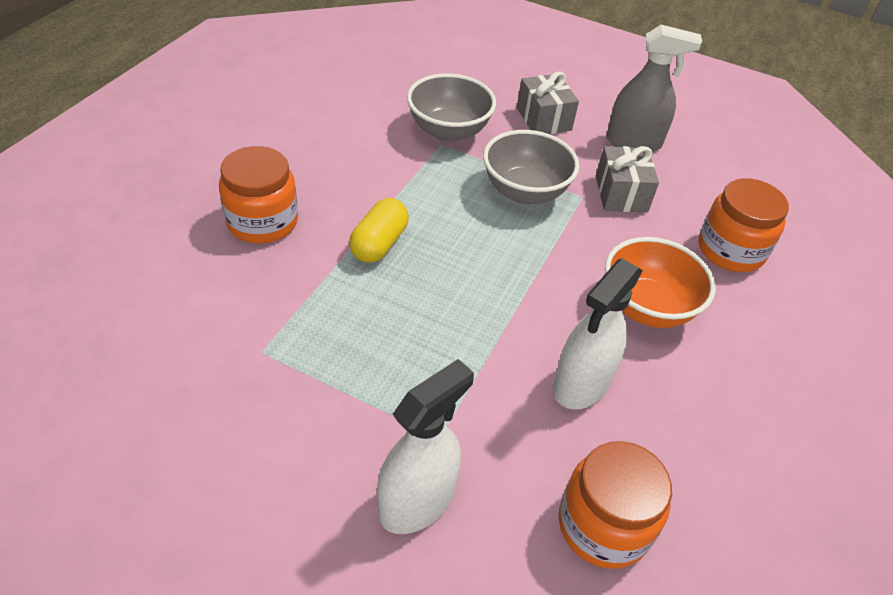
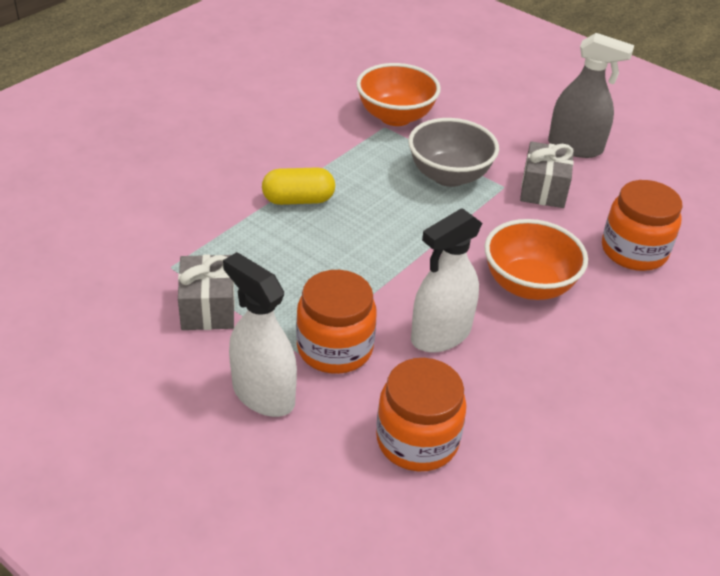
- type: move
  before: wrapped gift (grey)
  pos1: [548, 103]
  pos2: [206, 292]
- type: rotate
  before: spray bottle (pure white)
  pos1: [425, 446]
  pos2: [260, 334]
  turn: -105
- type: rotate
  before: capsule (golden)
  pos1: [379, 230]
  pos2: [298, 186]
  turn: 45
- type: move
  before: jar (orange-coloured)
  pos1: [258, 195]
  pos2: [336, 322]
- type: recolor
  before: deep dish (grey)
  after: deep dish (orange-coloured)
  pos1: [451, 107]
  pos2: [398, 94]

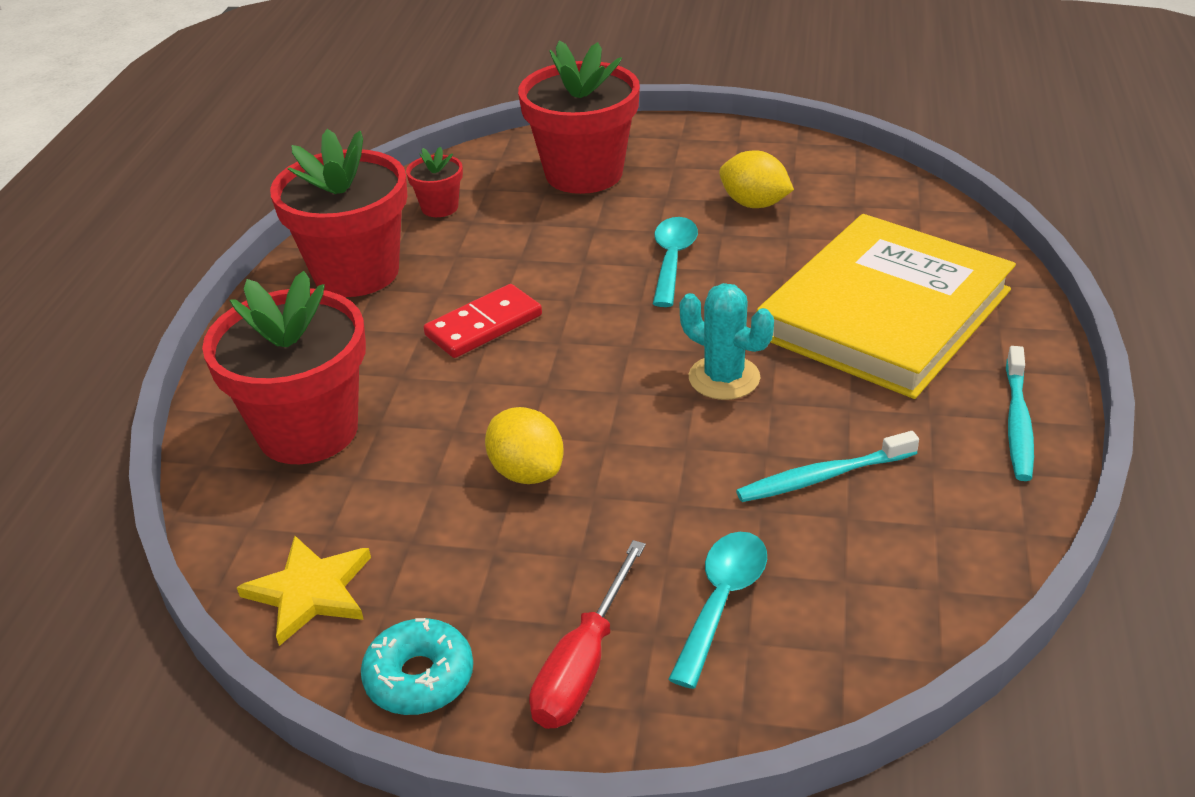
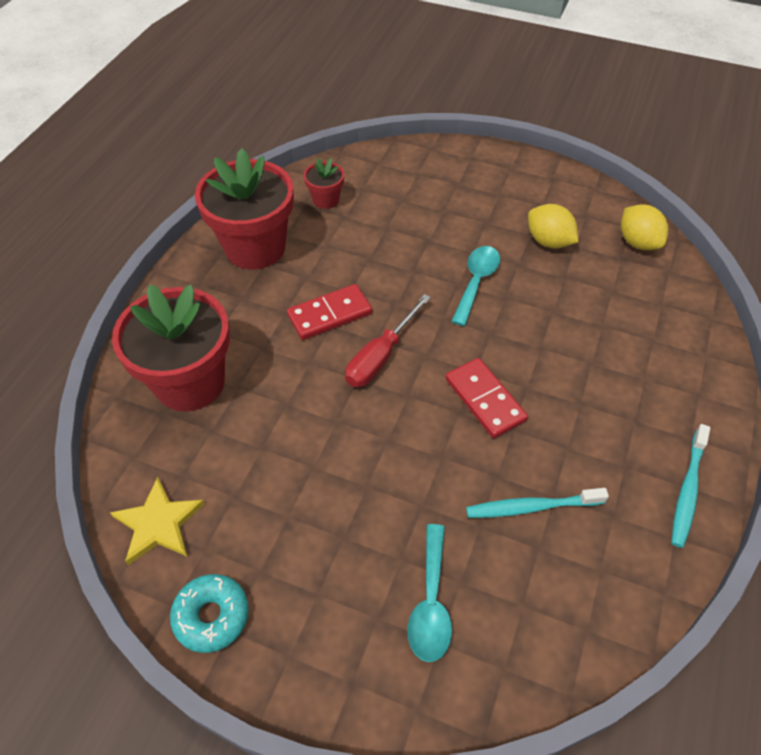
- type: move
  before: flat screwdriver (scarlet)
  pos1: [587, 634]
  pos2: [388, 340]
- type: rotate
  before: tablespoon (aqua)
  pos1: [717, 610]
  pos2: [429, 593]
  turn: 150
- type: replace
  before: cactus (aqua)
  after: domino piece (scarlet)
  pos1: [727, 341]
  pos2: [487, 398]
- type: move
  before: citrus fruit (golden)
  pos1: [524, 445]
  pos2: [645, 227]
- type: delete
  before: plant pot (scarlet)
  pos1: [579, 117]
- type: delete
  before: book (golden)
  pos1: [886, 306]

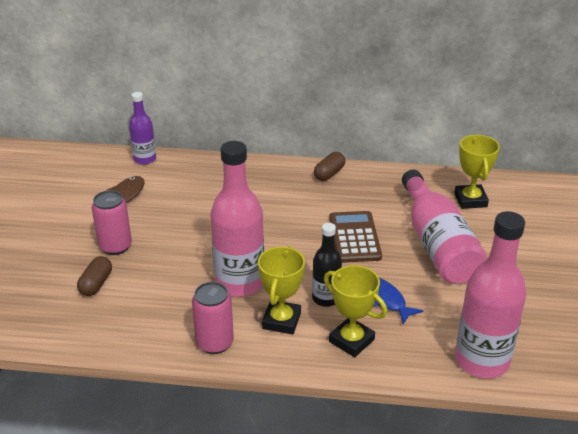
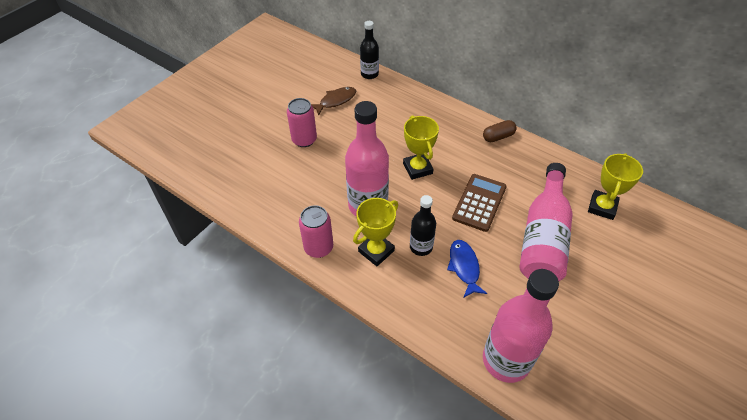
- type: recolor
  before: bottle (purple)
  after: bottle (black)
  pos1: [142, 128]
  pos2: [369, 50]
- type: move
  before: trophy (golden)
  pos1: [355, 311]
  pos2: [421, 147]
- type: delete
  before: capsule (russet)
  pos1: [94, 276]

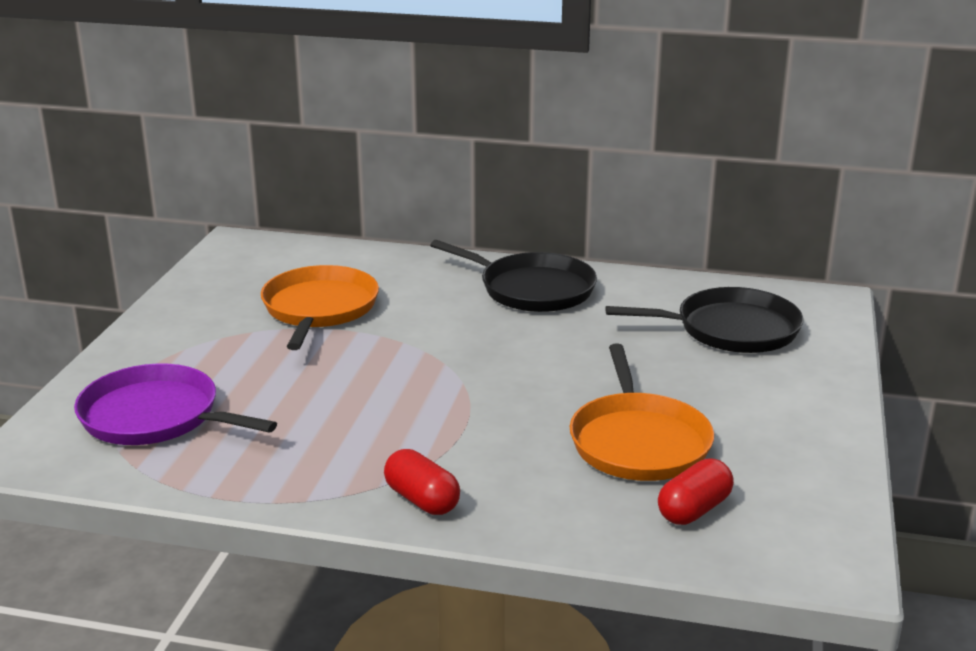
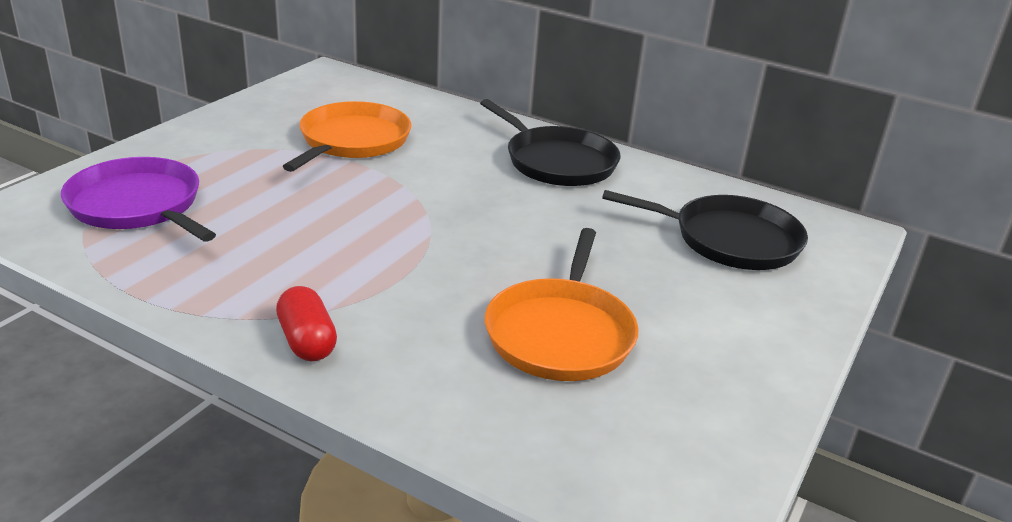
- type: delete
  before: capsule (scarlet)
  pos1: [696, 491]

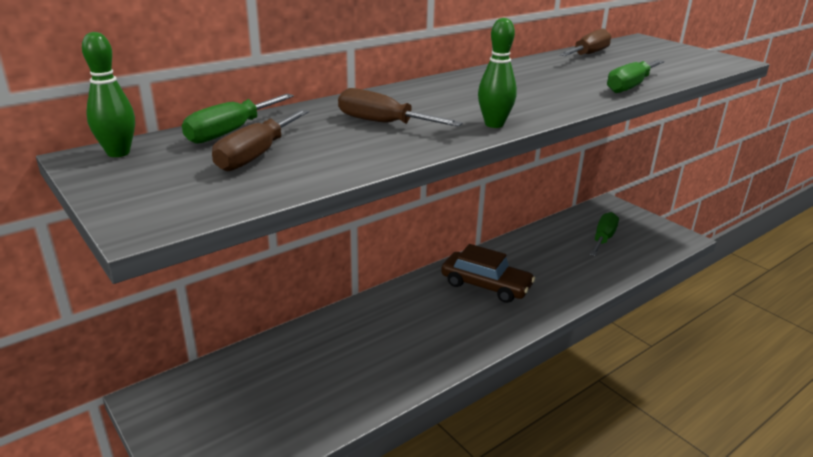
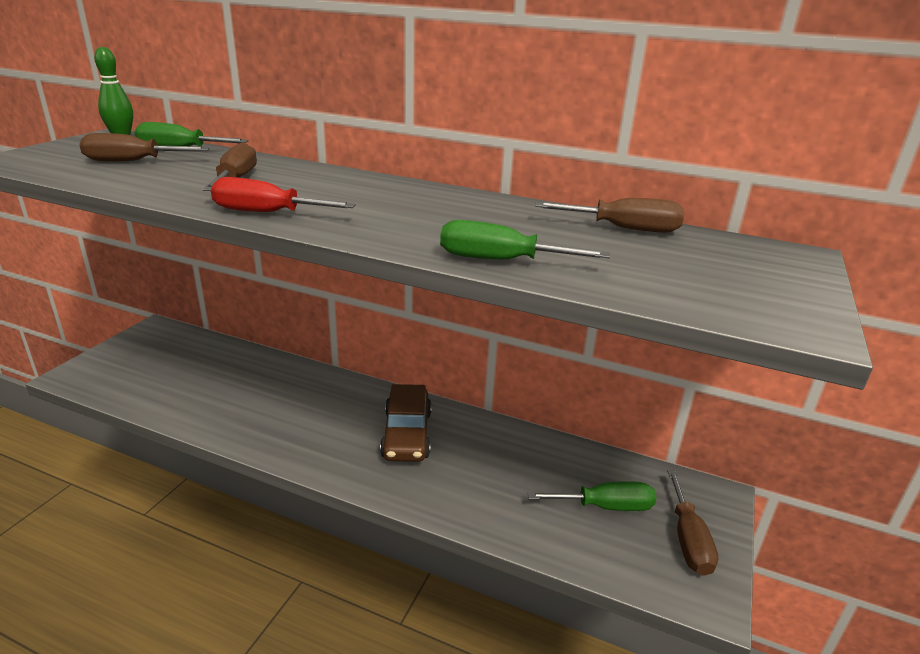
- type: replace
  before: skittle (leaf-green)
  after: flat screwdriver (scarlet)
  pos1: [497, 73]
  pos2: [283, 194]
- type: insert
  after: flat screwdriver (russet)
  pos2: [692, 523]

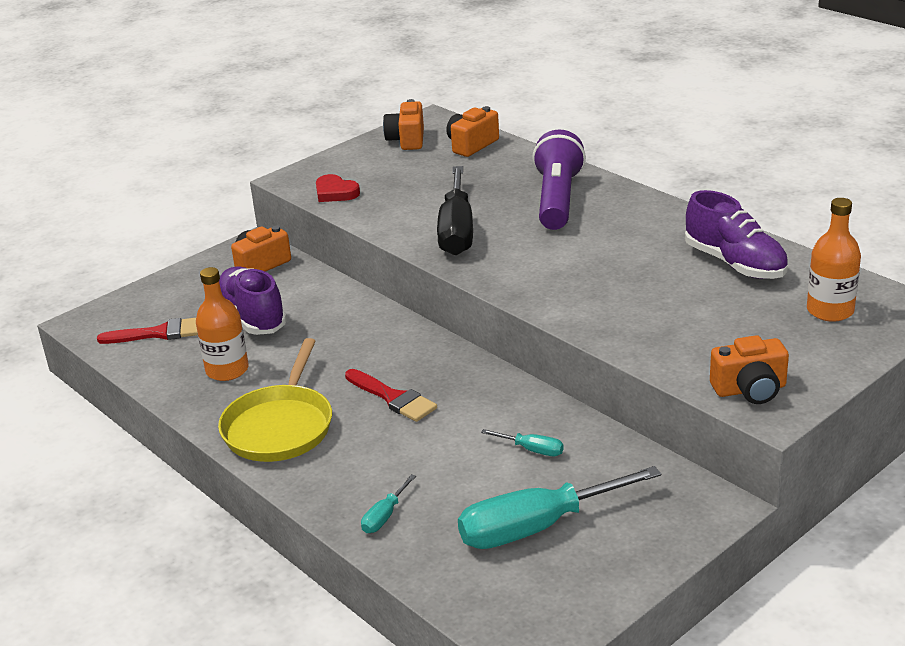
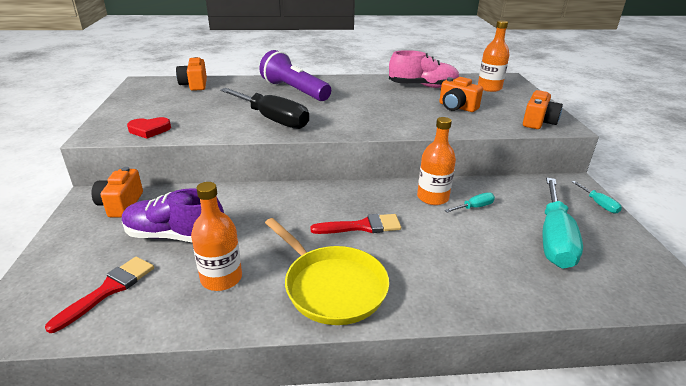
- type: recolor
  before: sneaker (purple)
  after: sneaker (pink)
  pos1: [736, 234]
  pos2: [424, 69]
- type: insert
  after: bottle (orange-coloured)
  pos2: [436, 161]
- type: move
  before: camera (orange-coloured)
  pos1: [403, 124]
  pos2: [461, 94]
- type: move
  before: flat screwdriver (aqua)
  pos1: [388, 503]
  pos2: [597, 197]

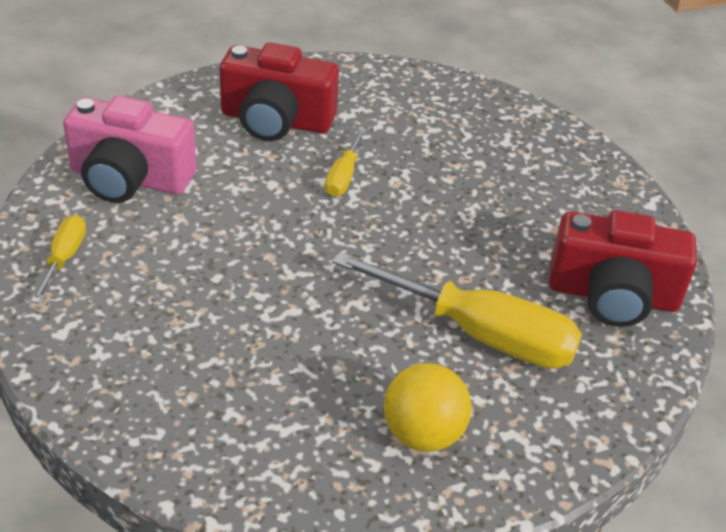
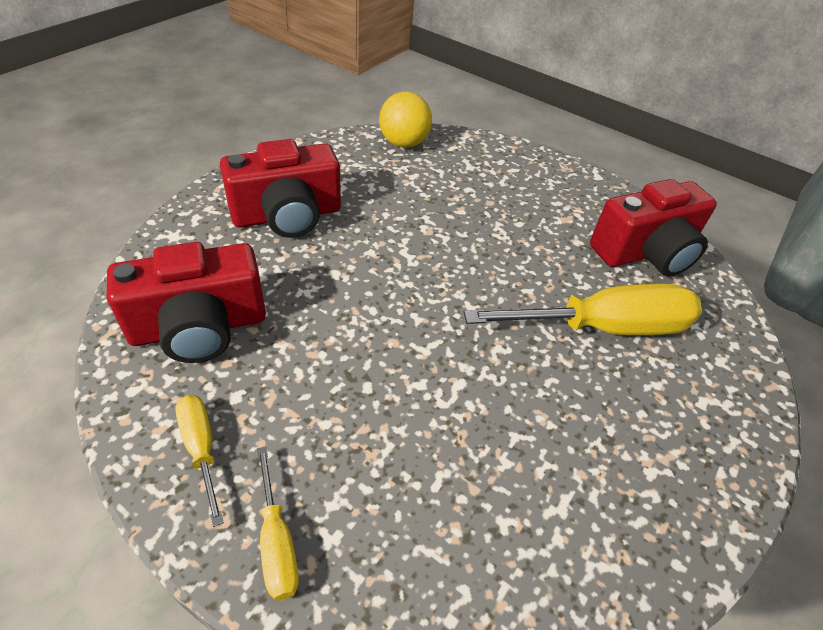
- type: recolor
  before: camera (pink)
  after: camera (scarlet)
  pos1: [129, 149]
  pos2: [186, 302]
- type: move
  before: flat screwdriver (golden)
  pos1: [345, 162]
  pos2: [278, 523]
- type: move
  before: play ball (golden)
  pos1: [428, 407]
  pos2: [405, 119]

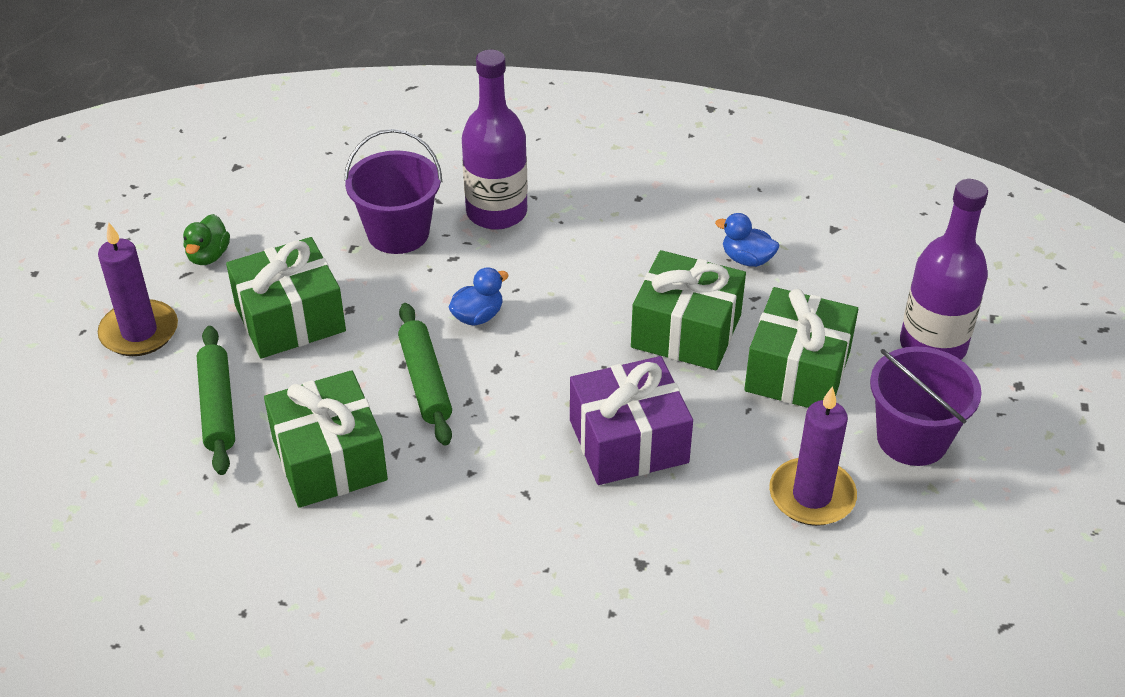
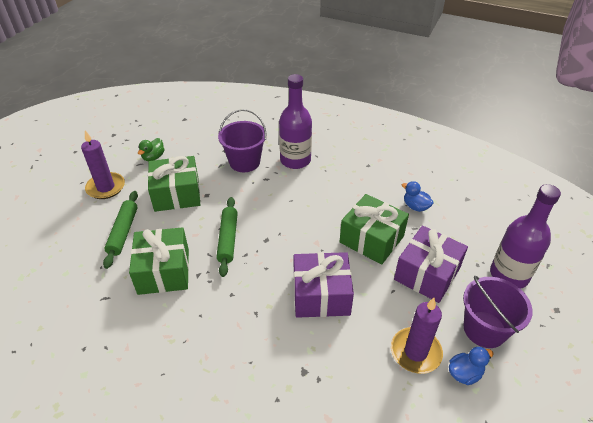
- type: recolor
  before: wrapped gift (leaf-green)
  after: wrapped gift (purple)
  pos1: [801, 347]
  pos2: [431, 264]
- type: move
  before: toy duck (blue)
  pos1: [479, 296]
  pos2: [471, 366]

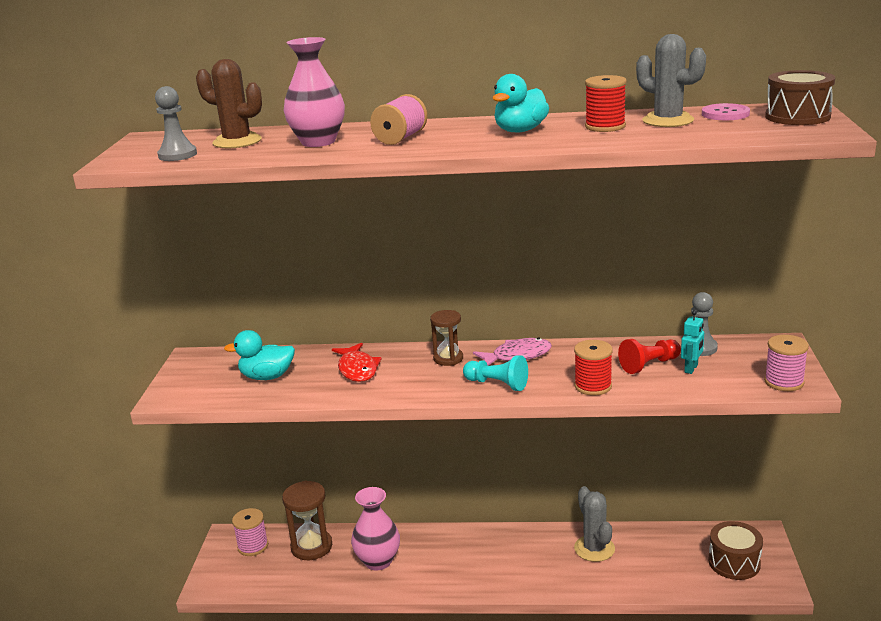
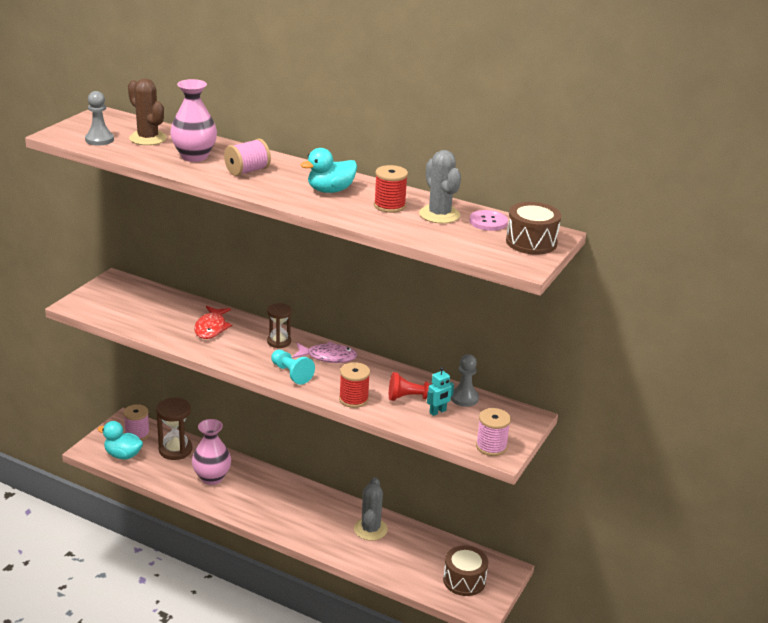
- type: move
  before: toy duck (aqua)
  pos1: [259, 355]
  pos2: [120, 440]

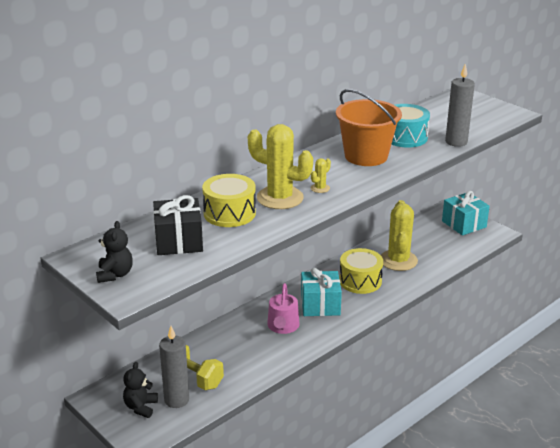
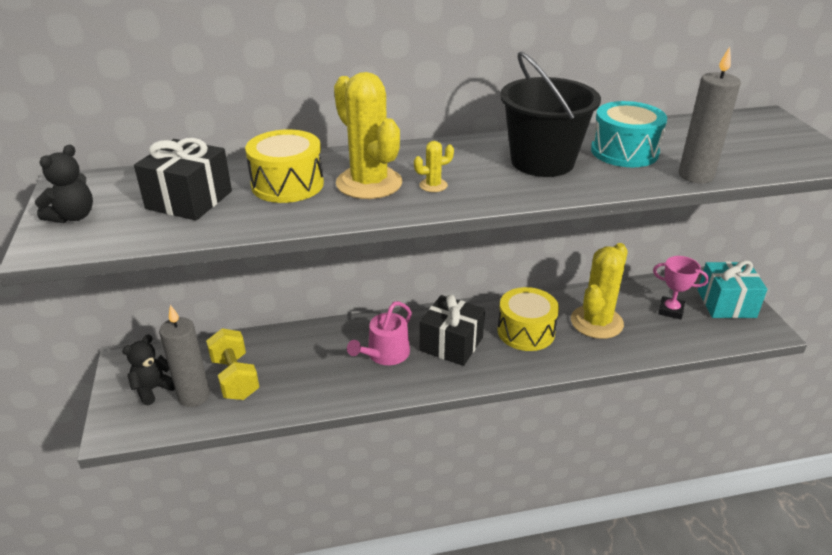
- type: recolor
  before: wrapped gift (aqua)
  after: wrapped gift (black)
  pos1: [321, 292]
  pos2: [452, 330]
- type: recolor
  before: pail (orange-coloured)
  after: pail (black)
  pos1: [369, 127]
  pos2: [550, 114]
- type: insert
  after: trophy (pink)
  pos2: [681, 287]

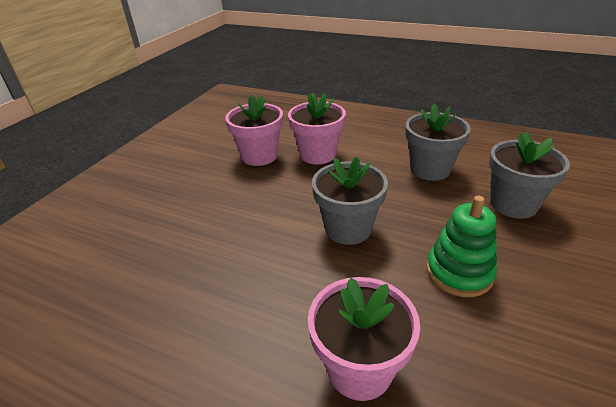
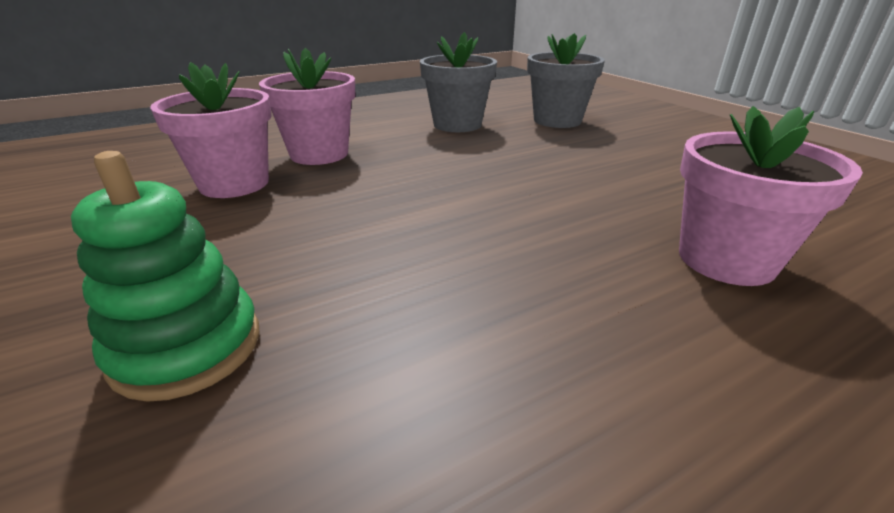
- type: move
  before: ring stacker (leaf-green)
  pos1: [461, 246]
  pos2: [165, 276]
- type: delete
  before: plant pot (grey)
  pos1: [350, 200]

